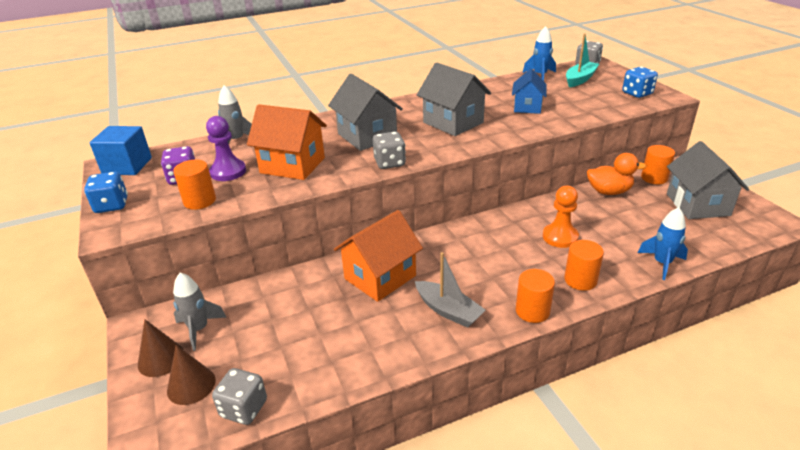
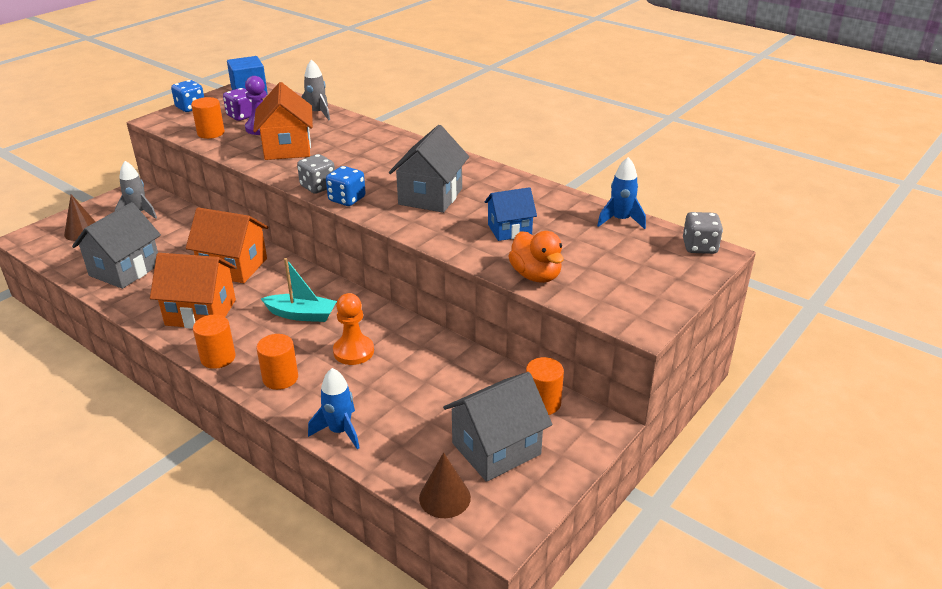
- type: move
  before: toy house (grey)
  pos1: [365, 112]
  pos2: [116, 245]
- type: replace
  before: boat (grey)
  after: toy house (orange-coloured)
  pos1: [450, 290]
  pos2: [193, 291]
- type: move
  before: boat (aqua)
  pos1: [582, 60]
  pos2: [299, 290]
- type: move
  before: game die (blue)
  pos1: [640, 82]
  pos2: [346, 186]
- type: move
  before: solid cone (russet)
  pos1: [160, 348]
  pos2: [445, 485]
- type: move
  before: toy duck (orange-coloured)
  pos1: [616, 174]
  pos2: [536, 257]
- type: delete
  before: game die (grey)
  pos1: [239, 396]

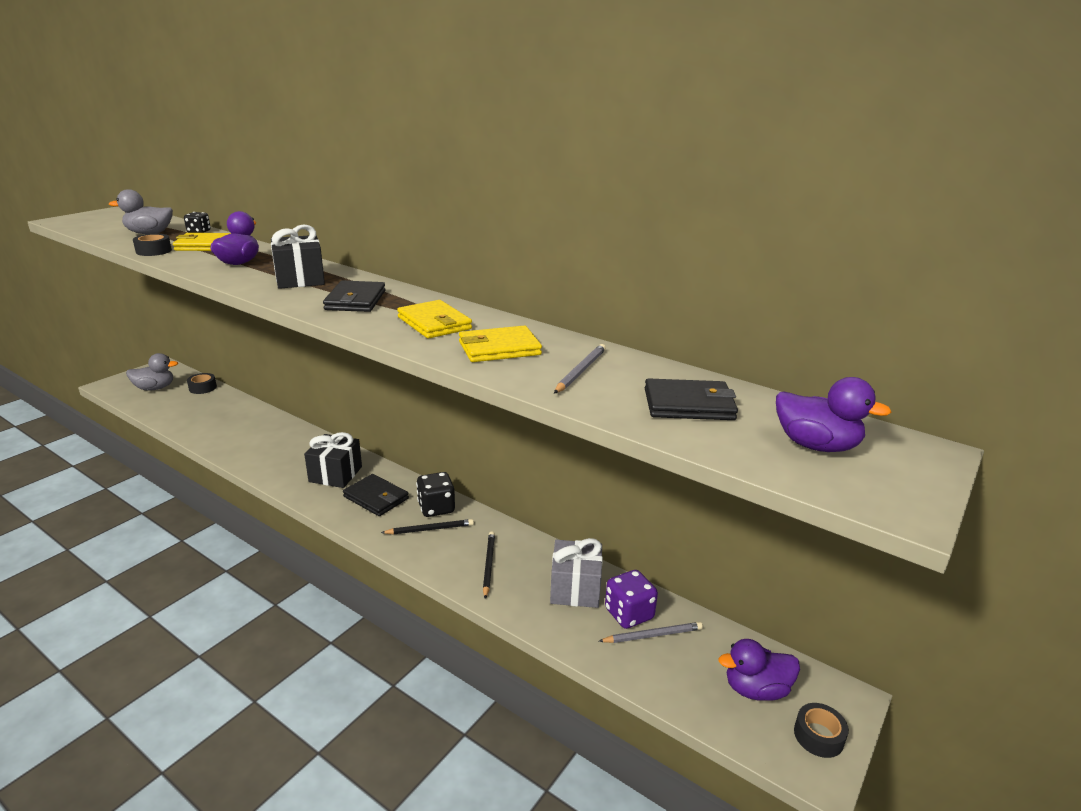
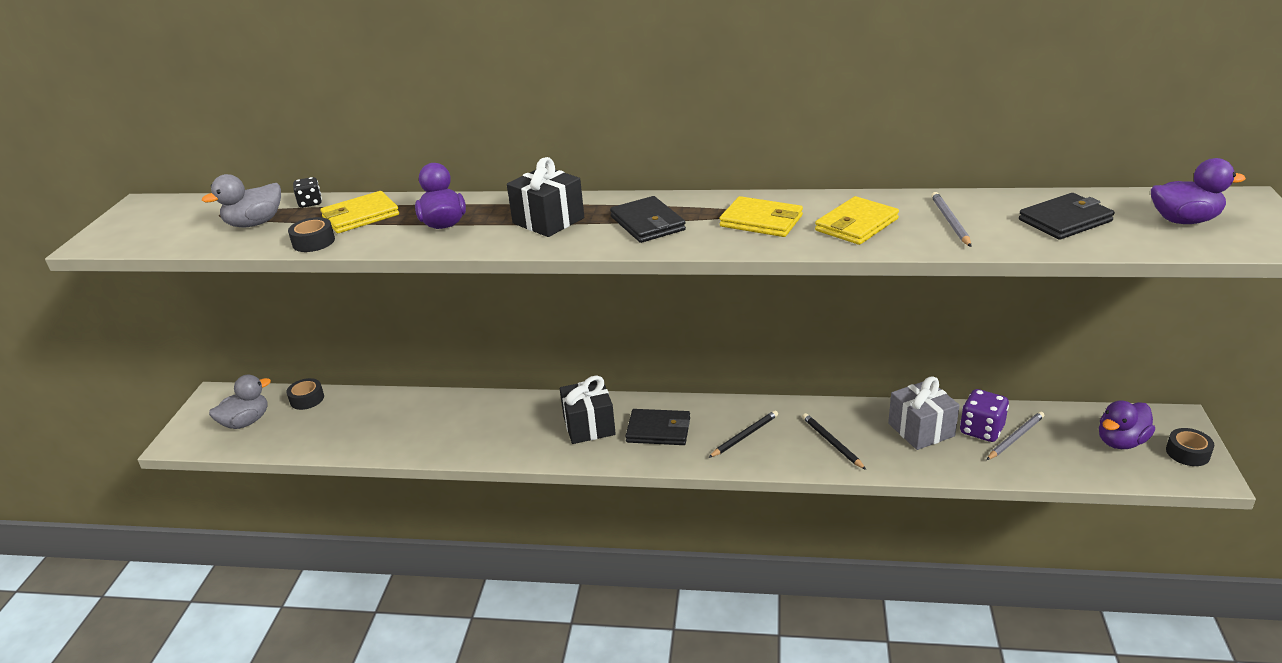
- type: delete
  before: game die (black)
  pos1: [435, 494]

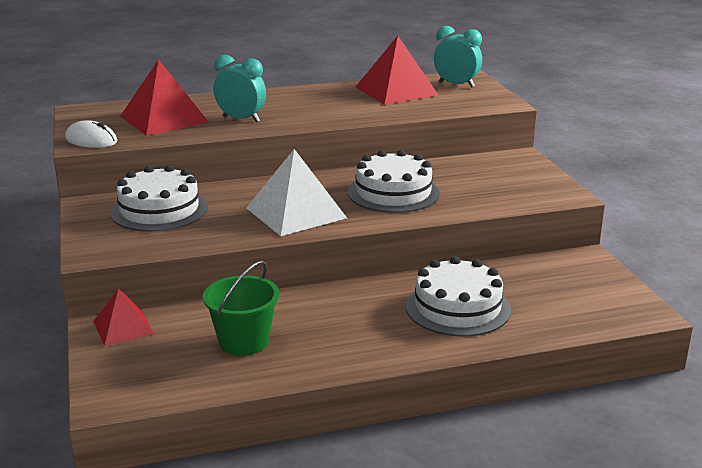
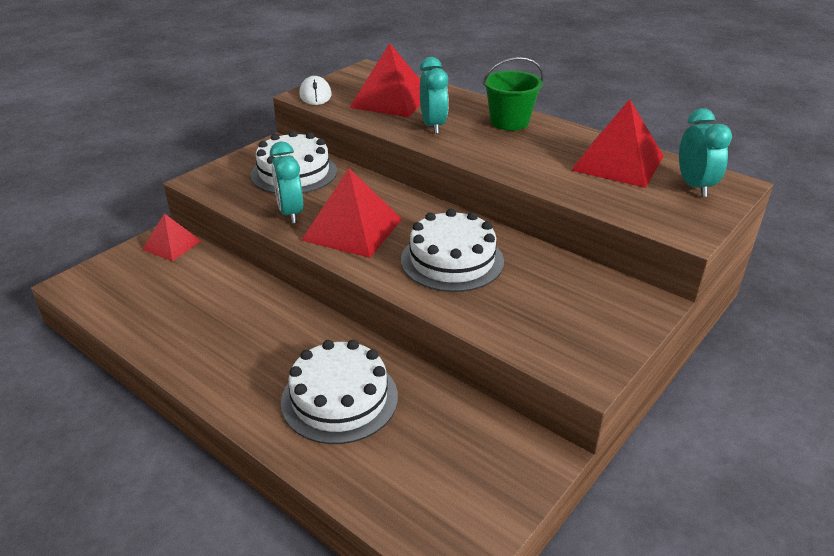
- type: insert
  after: bedside clock (aqua)
  pos2: [286, 183]
- type: recolor
  before: pyramid shape (pure white)
  after: pyramid shape (scarlet)
  pos1: [296, 192]
  pos2: [351, 213]
- type: move
  before: pail (leaf-green)
  pos1: [241, 308]
  pos2: [513, 94]

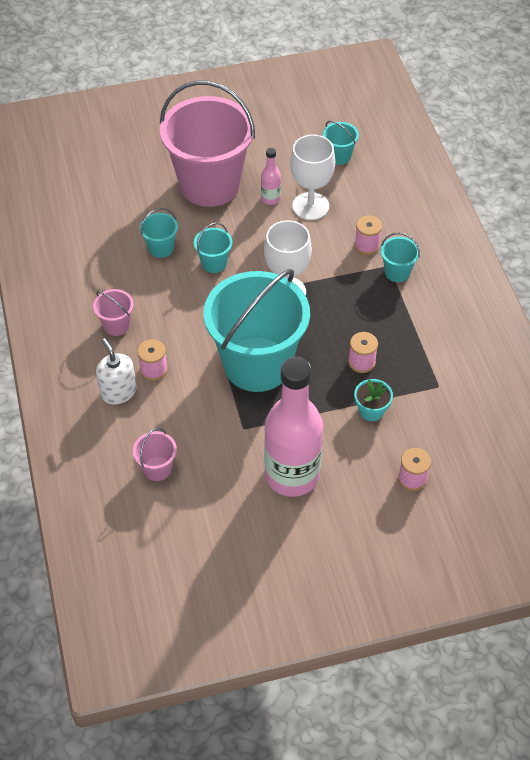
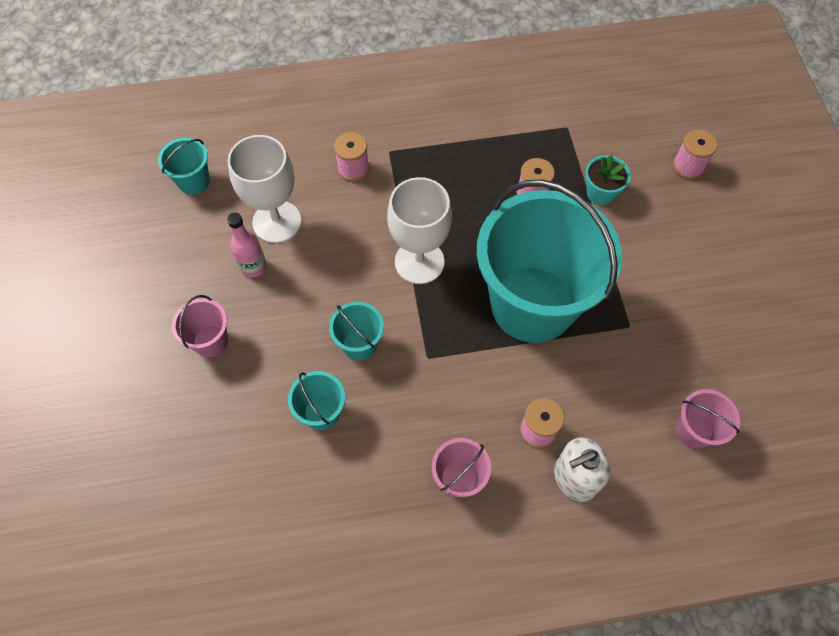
- type: resize
  before: pail (pink)
  pos1: [207, 143]
  pos2: [200, 326]
  scale: 0.4
- type: delete
  before: bottle (pink)
  pos1: [293, 427]
- type: delete
  before: pail (aqua)
  pos1: [400, 257]

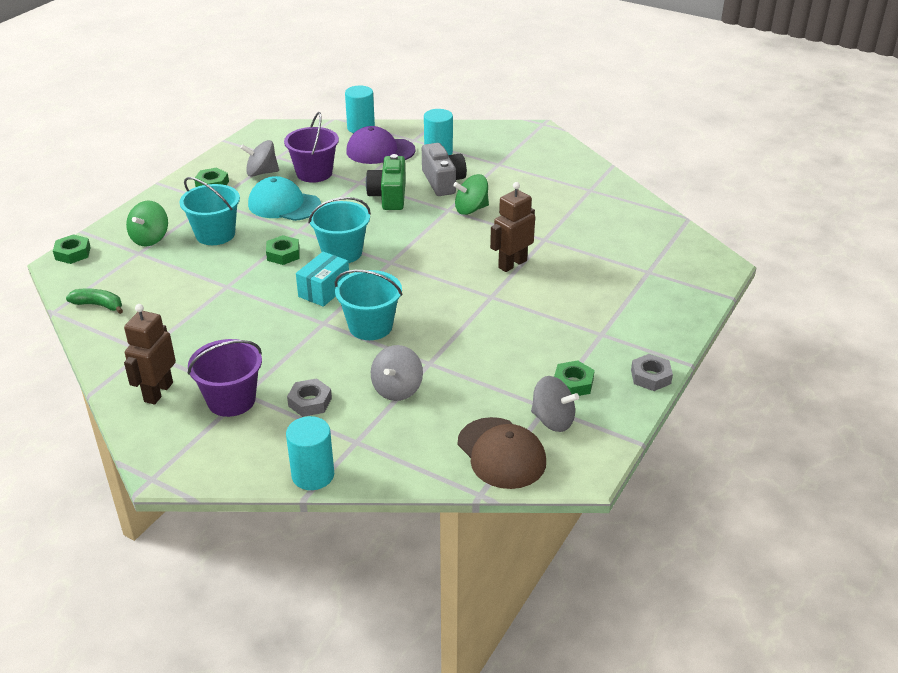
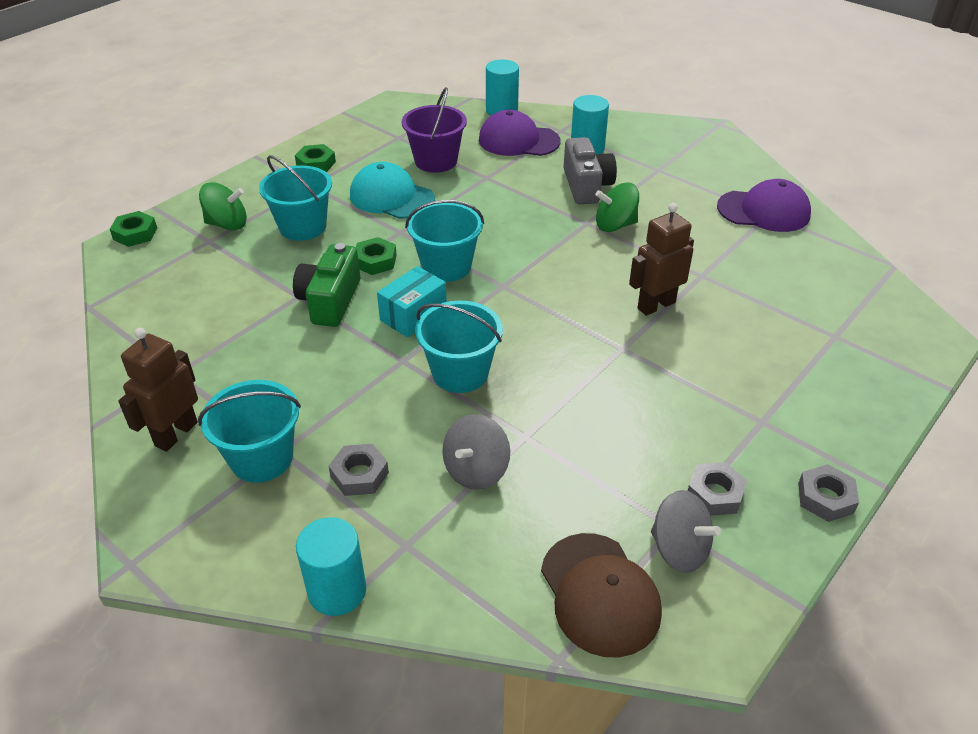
- type: recolor
  before: pail (purple)
  after: pail (aqua)
  pos1: [225, 378]
  pos2: [249, 431]
- type: rotate
  before: whirligig (leaf-green)
  pos1: [147, 223]
  pos2: [223, 206]
  turn: -120
- type: move
  before: camera (leaf-green)
  pos1: [386, 182]
  pos2: [326, 285]
- type: recolor
  before: hex nut (leaf-green)
  after: hex nut (grey)
  pos1: [574, 378]
  pos2: [717, 489]
- type: insert
  after: baseball cap (purple)
  pos2: [764, 205]
- type: delete
  before: toy banana (leaf-green)
  pos1: [94, 301]
- type: delete
  before: whirligig (grey)
  pos1: [260, 158]

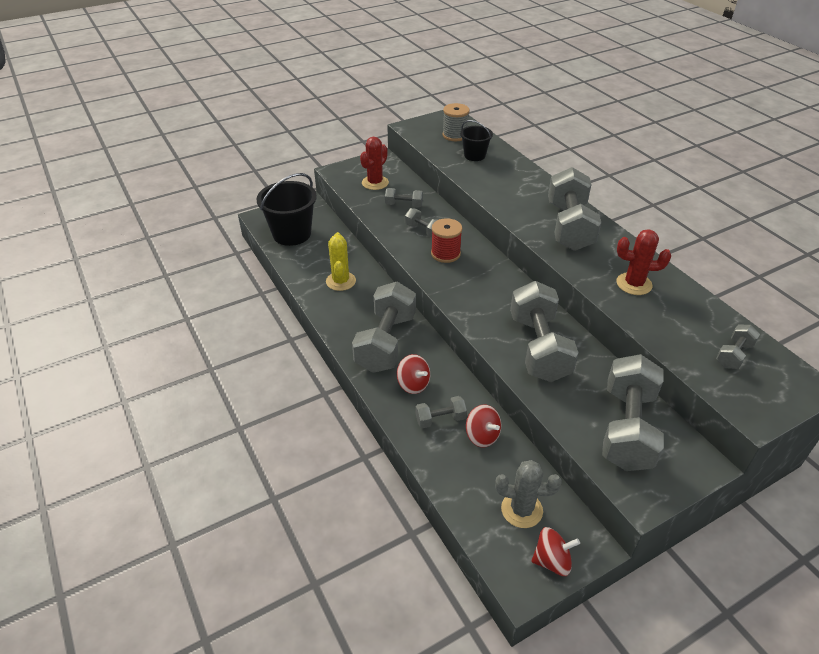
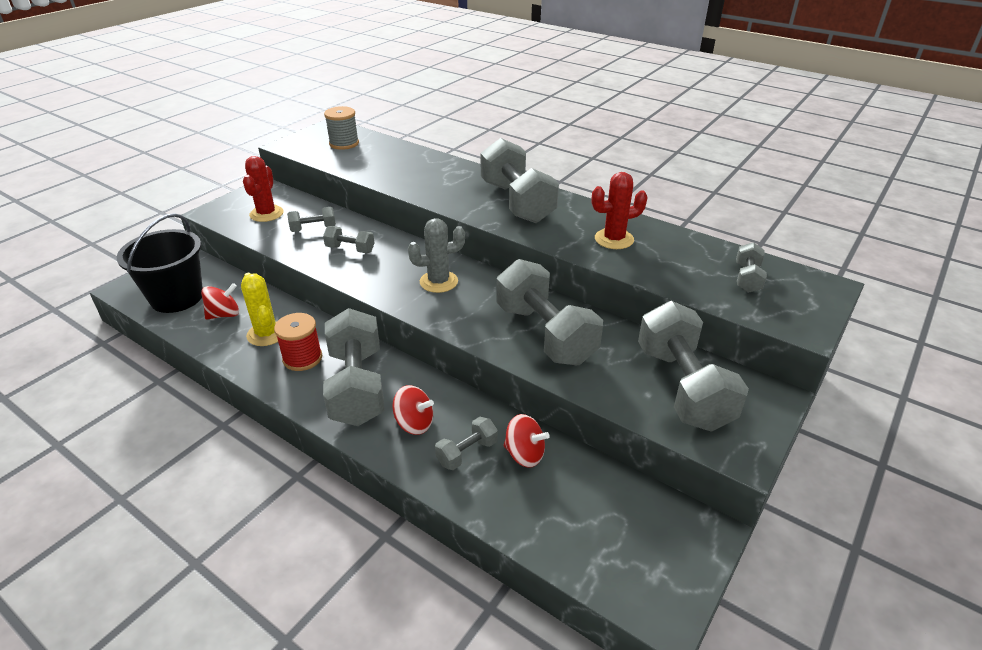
- type: move
  before: whirligig (scarlet)
  pos1: [555, 551]
  pos2: [220, 301]
- type: move
  before: reel of thread (scarlet)
  pos1: [446, 240]
  pos2: [298, 342]
- type: move
  before: cactus (grey)
  pos1: [528, 494]
  pos2: [436, 255]
- type: delete
  before: pail (black)
  pos1: [476, 140]

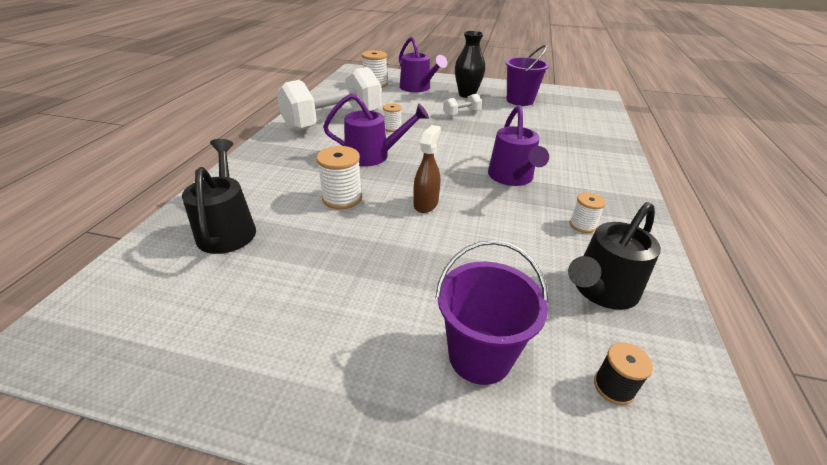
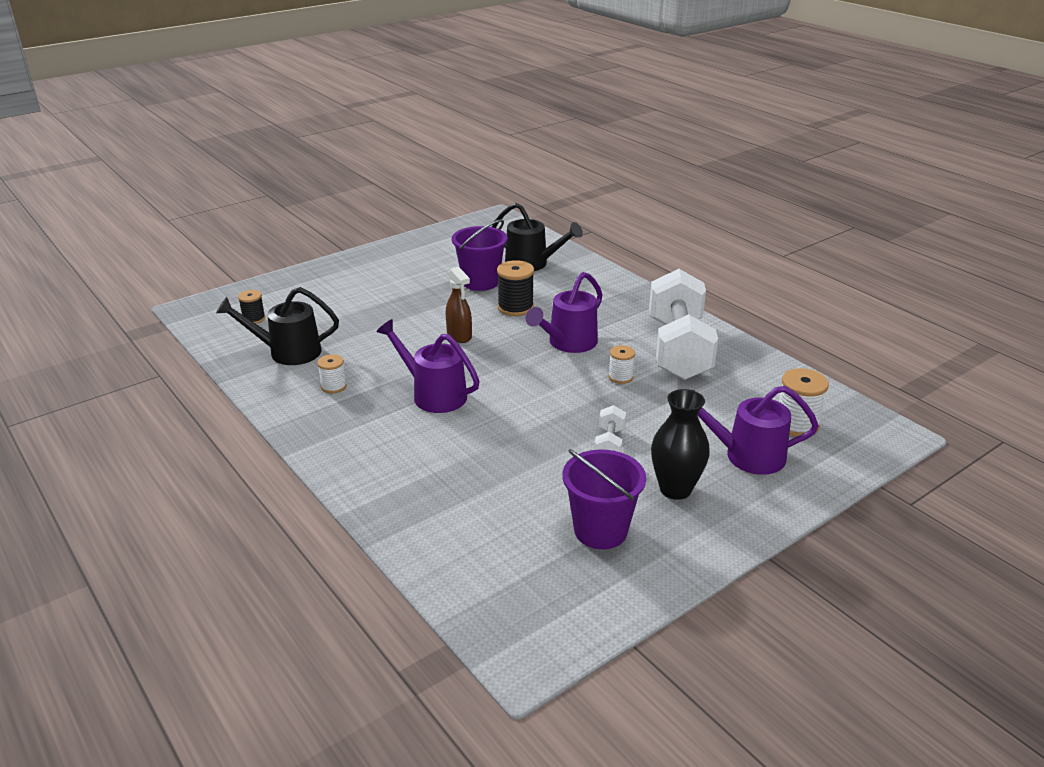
- type: rotate
  before: watering pot (black)
  pos1: [614, 256]
  pos2: [277, 326]
  turn: -90
- type: move
  before: pail (purple)
  pos1: [492, 312]
  pos2: [480, 255]
- type: recolor
  before: reel of thread (pure white)
  after: reel of thread (black)
  pos1: [339, 177]
  pos2: [515, 288]

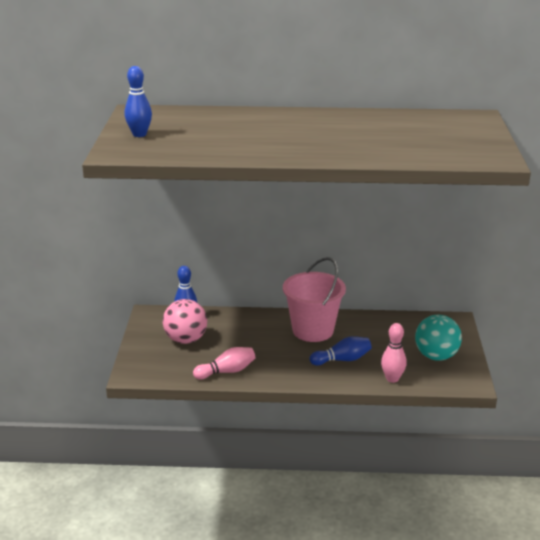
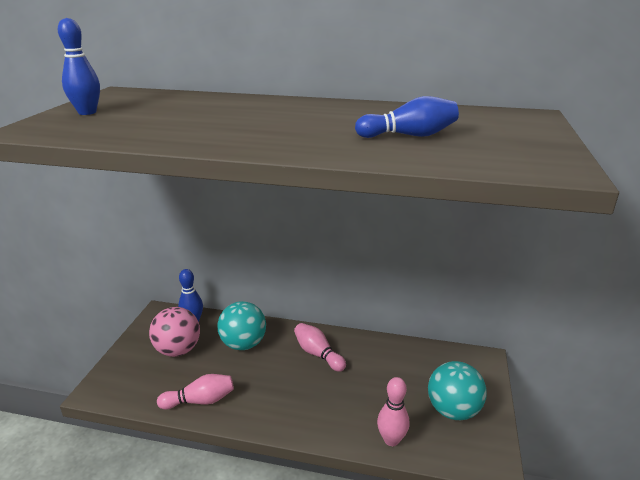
- type: insert
  after: play ball (aqua)
  pos2: [241, 325]
- type: replace
  before: pail (pink)
  after: skittle (pink)
  pos1: [314, 299]
  pos2: [320, 347]
- type: move
  before: skittle (blue)
  pos1: [341, 351]
  pos2: [407, 117]

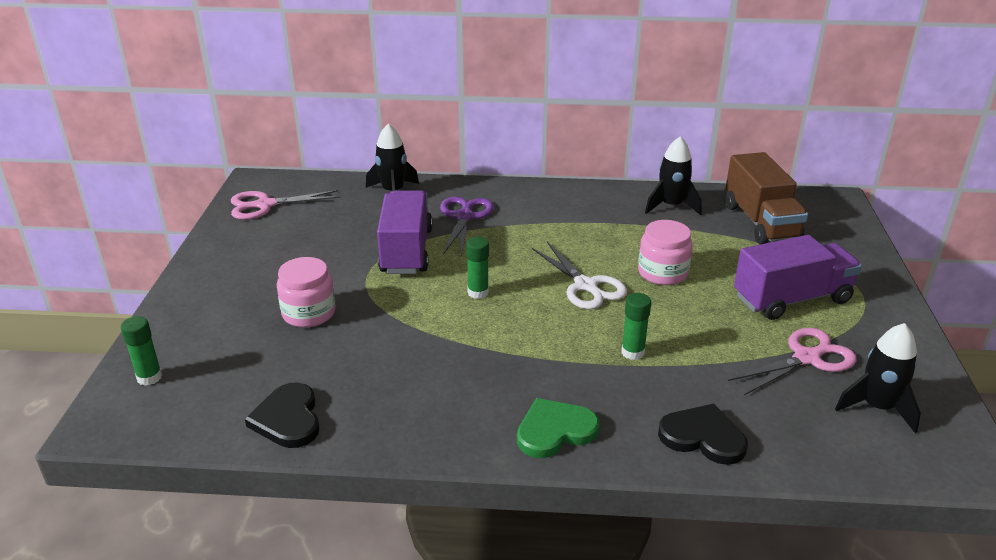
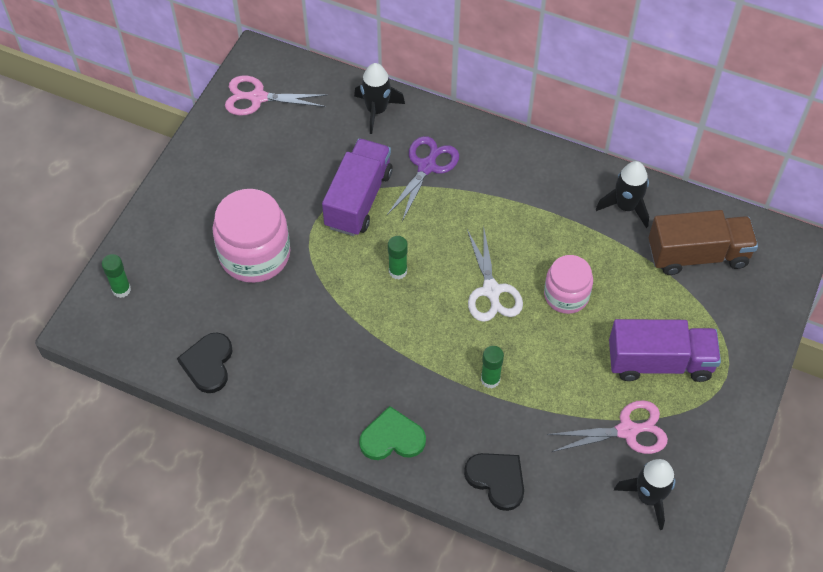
- type: resize
  before: jar (pink)
  pos1: [306, 292]
  pos2: [251, 236]
  scale: 1.6
- type: rotate
  before: truck (russet)
  pos1: [767, 198]
  pos2: [703, 242]
  turn: -105

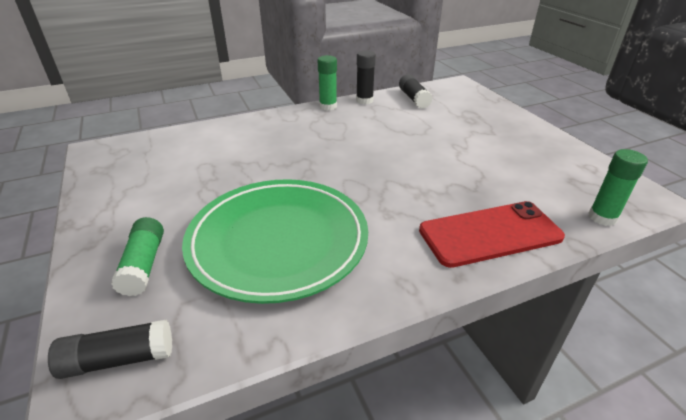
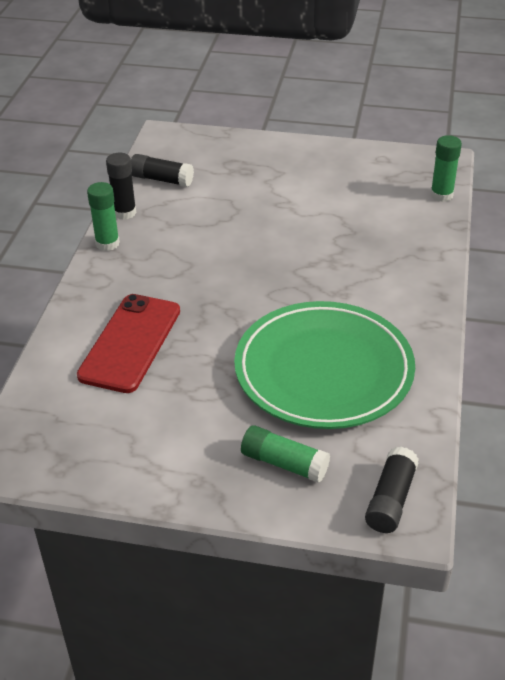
- type: move
  before: smartphone (scarlet)
  pos1: [492, 234]
  pos2: [128, 343]

